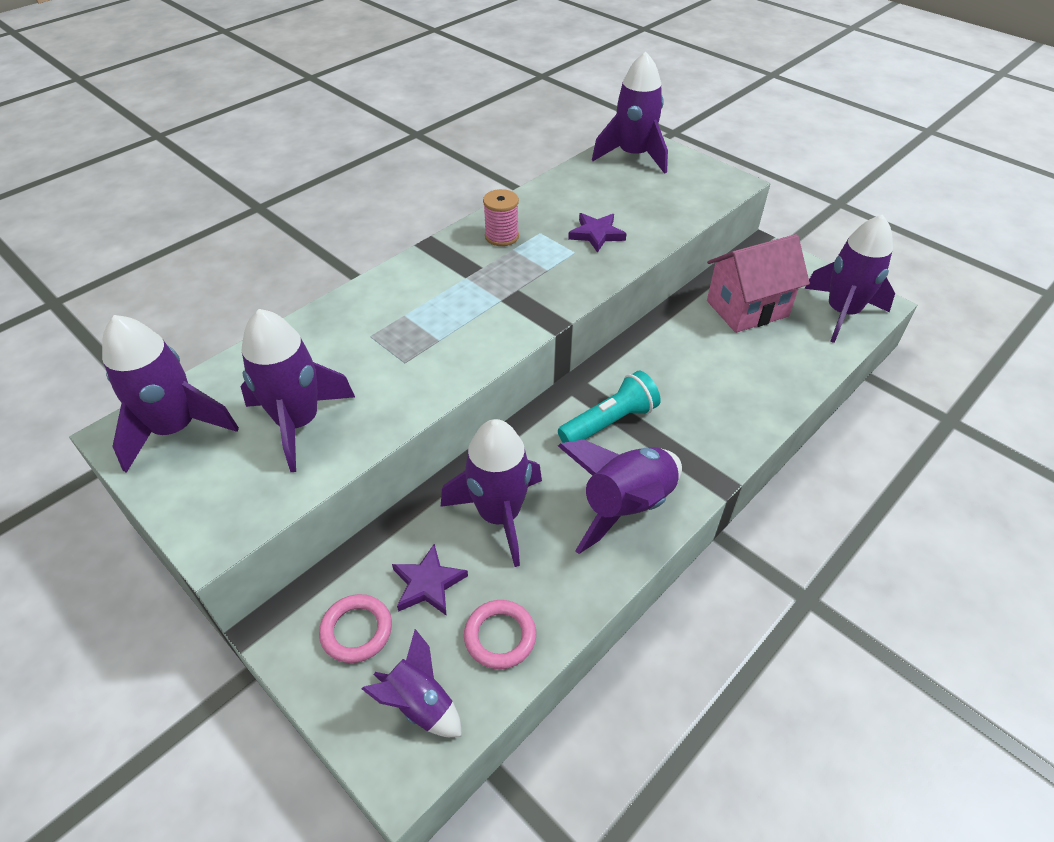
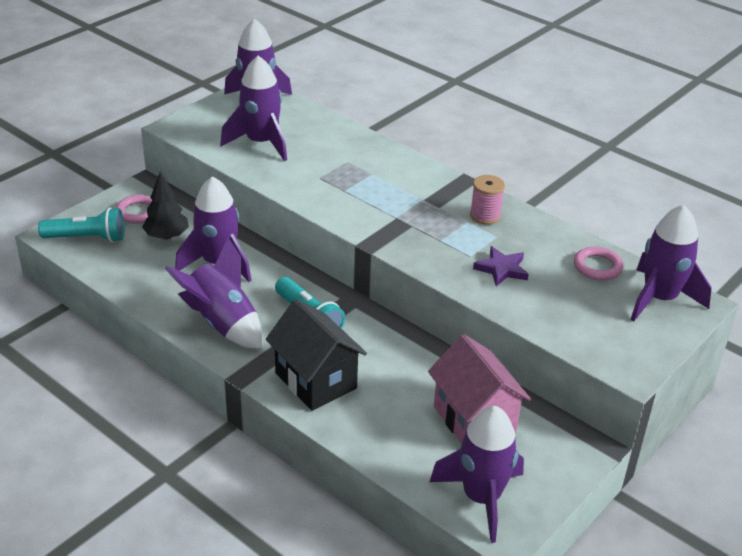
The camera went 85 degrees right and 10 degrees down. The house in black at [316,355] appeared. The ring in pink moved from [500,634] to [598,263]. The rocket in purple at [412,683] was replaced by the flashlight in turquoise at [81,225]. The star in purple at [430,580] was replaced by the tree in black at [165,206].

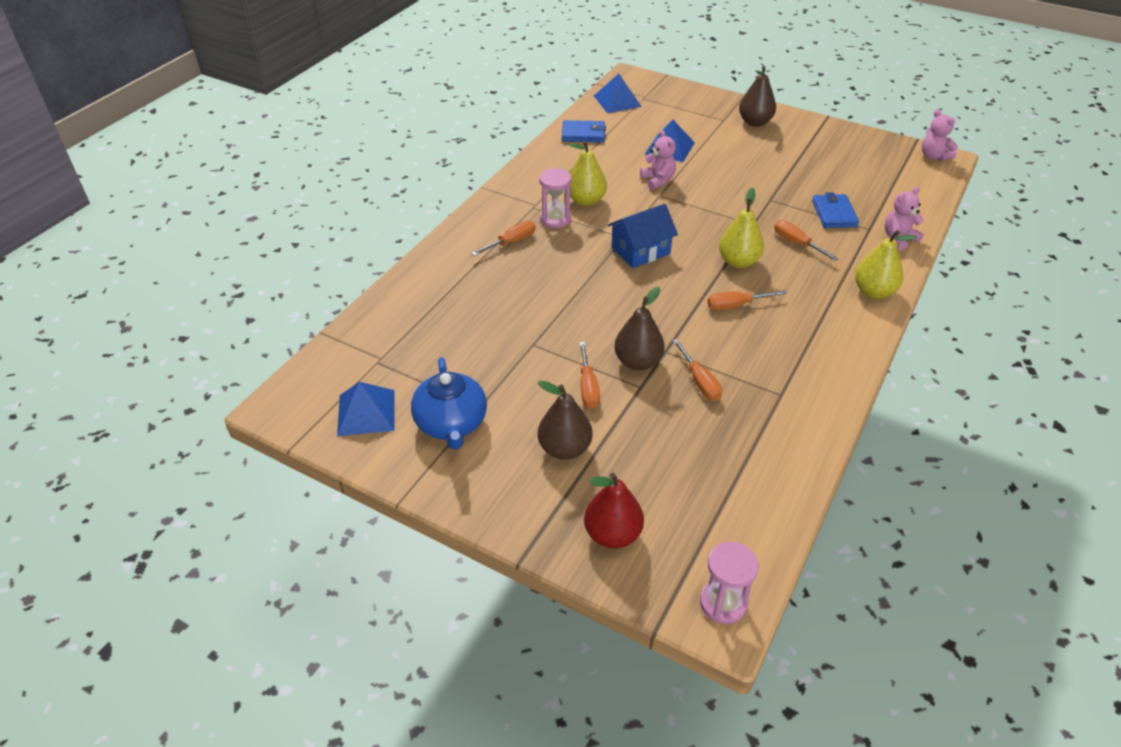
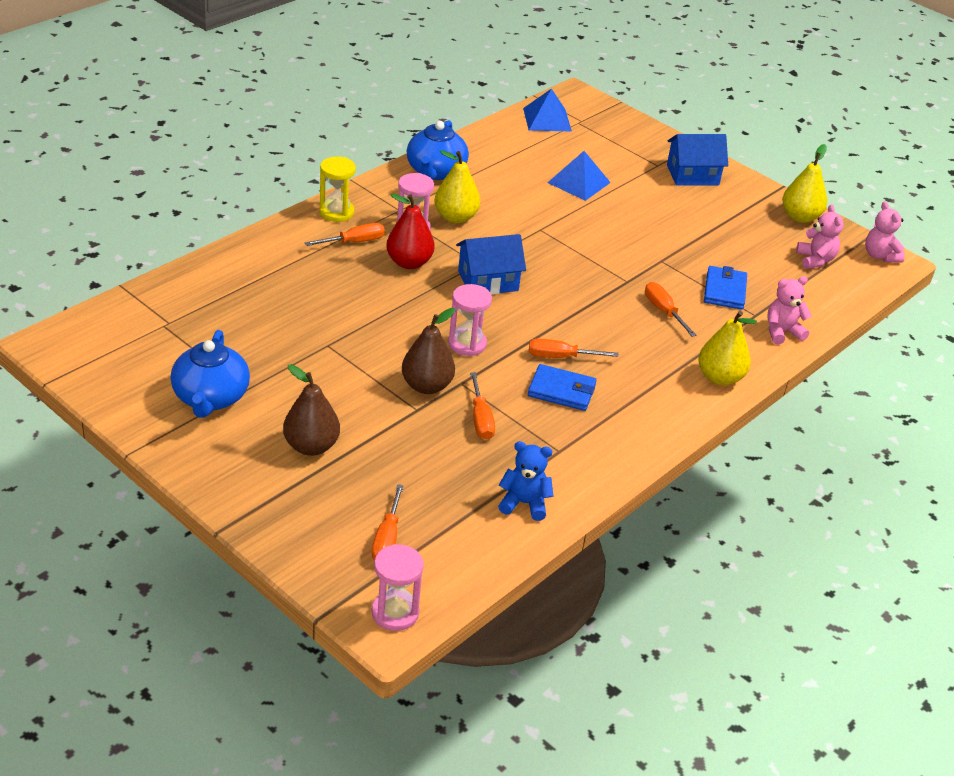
The camera went 10 degrees right and 5 degrees down. The pyramid in blue at [366,409] disappeared. The hourglass in yellow at [337,189] appeared. The teapot in blue at [438,150] appeared. The hourglass in pink at [470,320] appeared. The teddy bear in blue at [526,481] appeared. The wallet in blue moved from [584,131] to [562,387]. The screwdriver in orange moved from [589,375] to [388,522]. The pear in red moved from [614,511] to [410,231]. The teddy bear in pink moved from [658,160] to [820,236]. The pear in yellow moved from [741,228] to [804,183]. The pear in brown at [757,96] was replaced by the house in blue at [697,160].

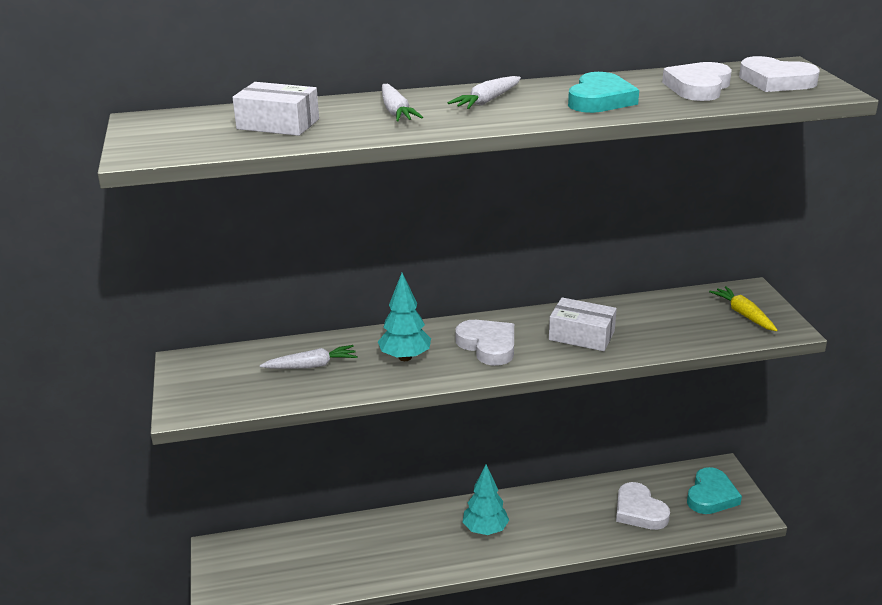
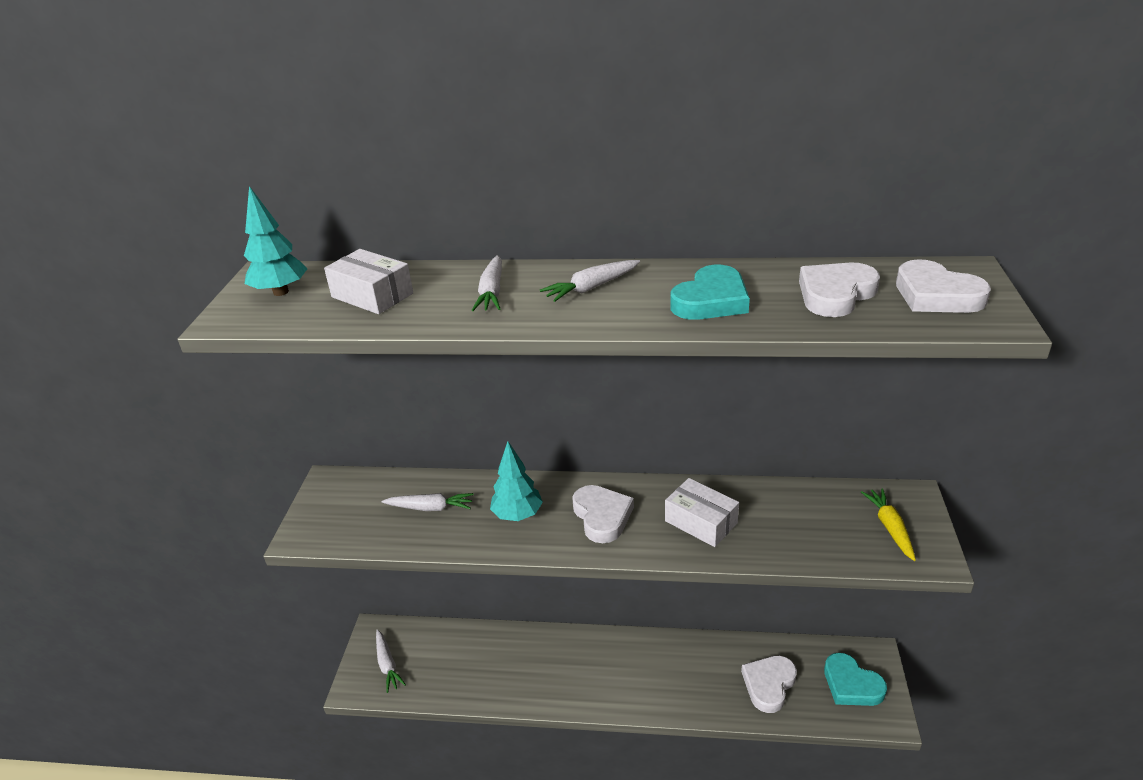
The camera went 20 degrees right and 5 degrees up. The carrot in white at [391,661] appeared. The tree in turquoise moved from [486,499] to [275,241]. The heart in white at [643,506] turned 45 degrees clockwise. The heart in turquoise at [714,490] turned 90 degrees clockwise.

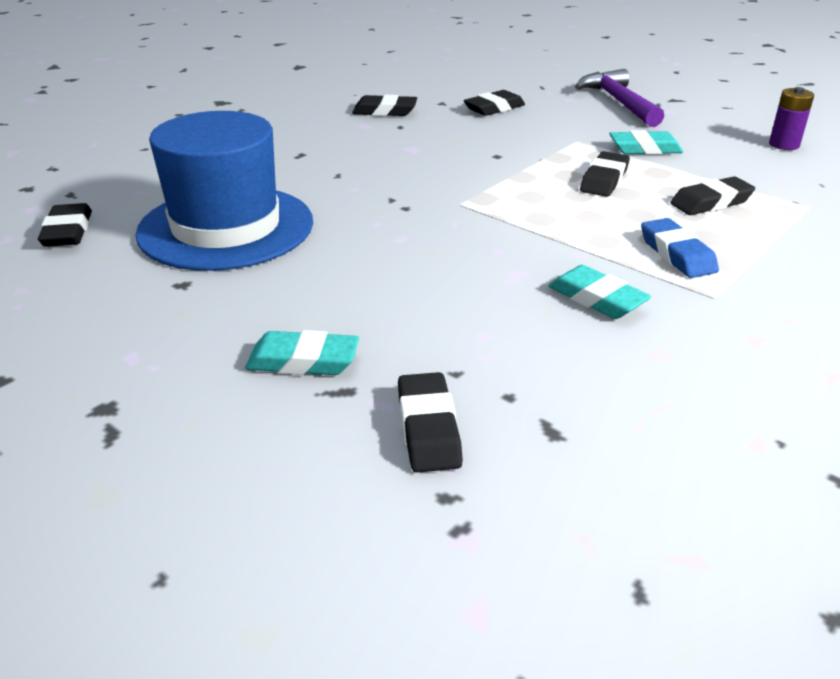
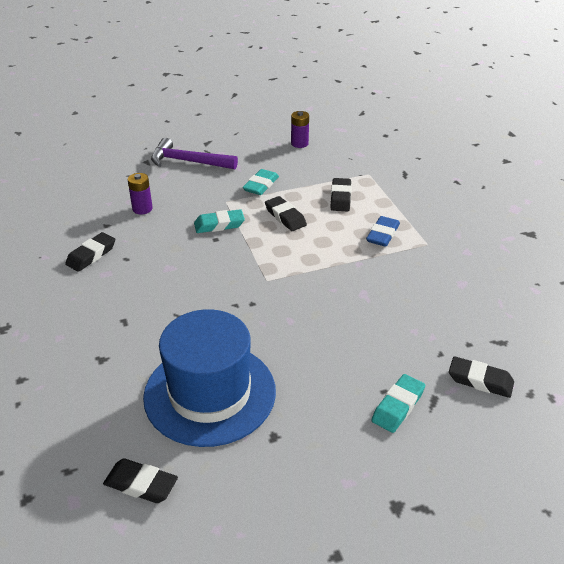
The camera went 60 degrees left and 5 degrees up. The eraser in turquoise moved from [599,292] to [219,221]. The eraser in black at [494,103] was replaced by the battery in purple at [140,193]. The eraser in blue at [680,248] turned 75 degrees counterclockwise.

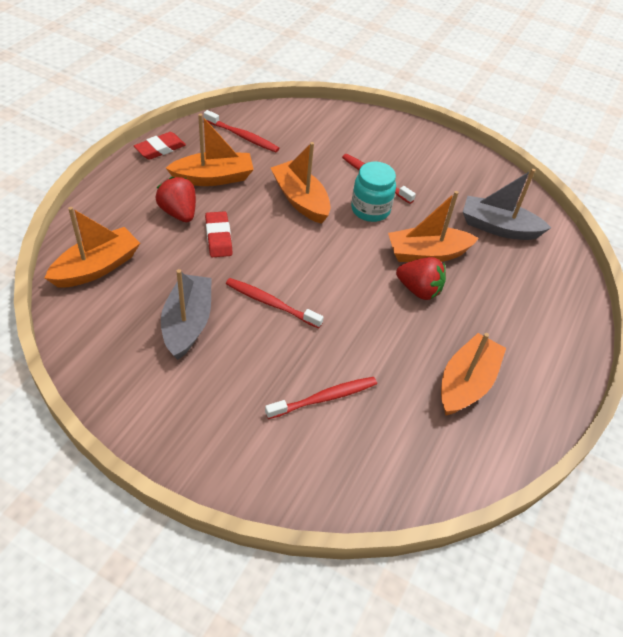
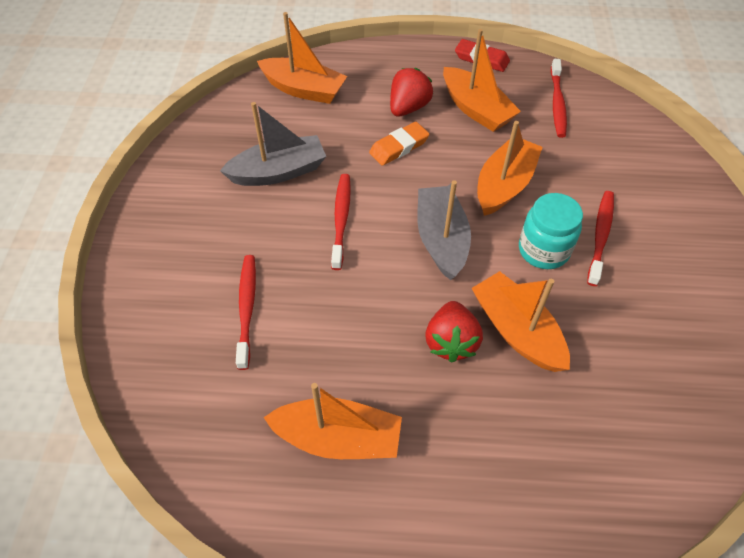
The camera went 70 degrees right and 5 degrees up. The boat in grey moved from [507,204] to [444,230]. The eraser in red at [219,234] became the eraser in orange at [399,144]. The toothbrush in red at [321,398] turned 135 degrees counterclockwise.

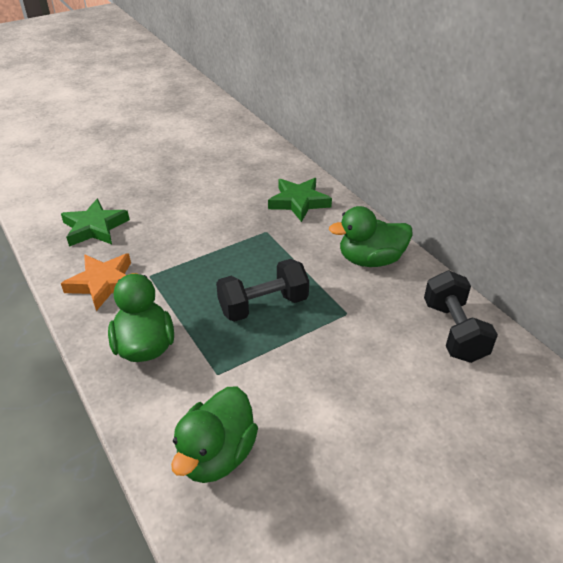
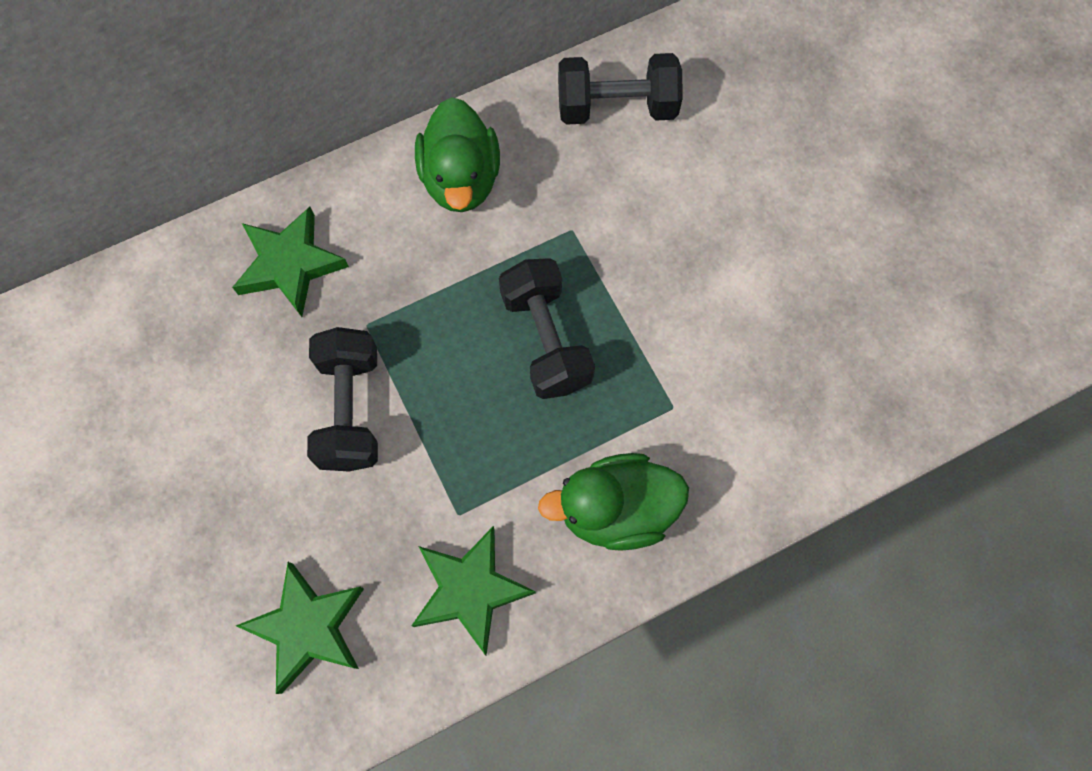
The camera went 85 degrees left and 30 degrees up. The duck in green at [214,434] disappeared. The dumbbell in black at [342,399] appeared. The star in orange at [96,282] became the star in green at [473,590].

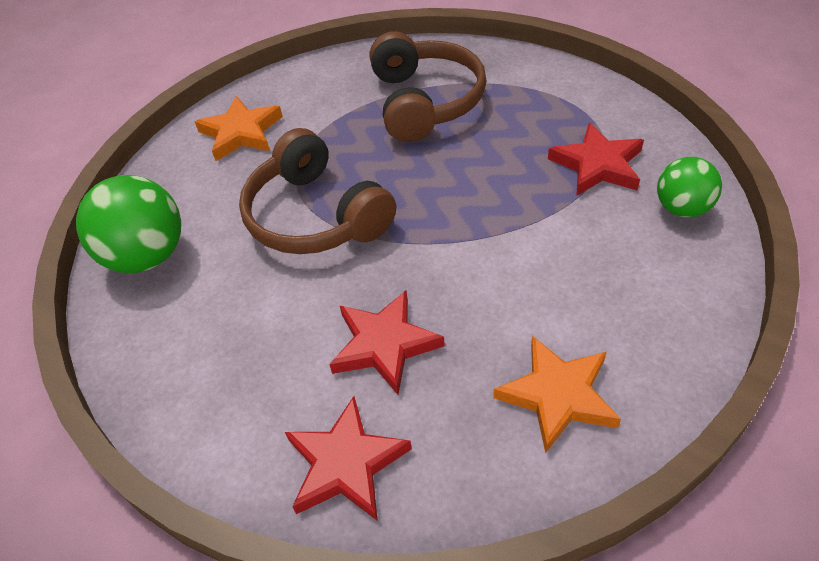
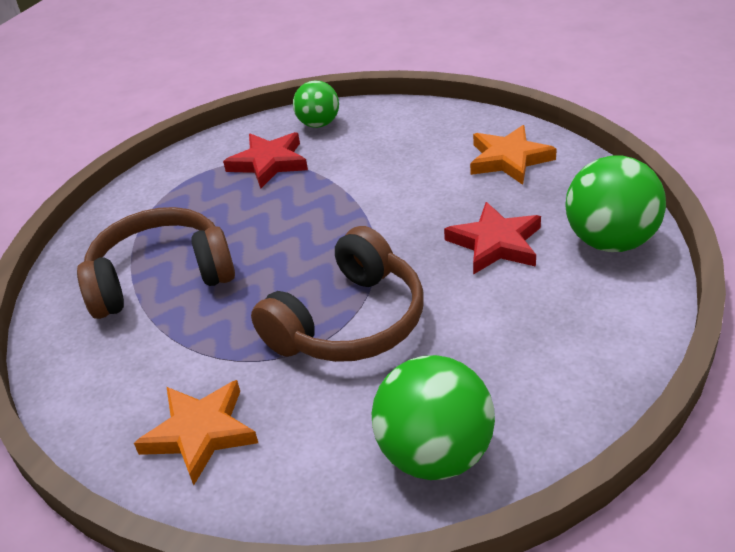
The camera went 100 degrees left and 10 degrees down. The star in red at [348,458] was replaced by the ball in green at [615,204].

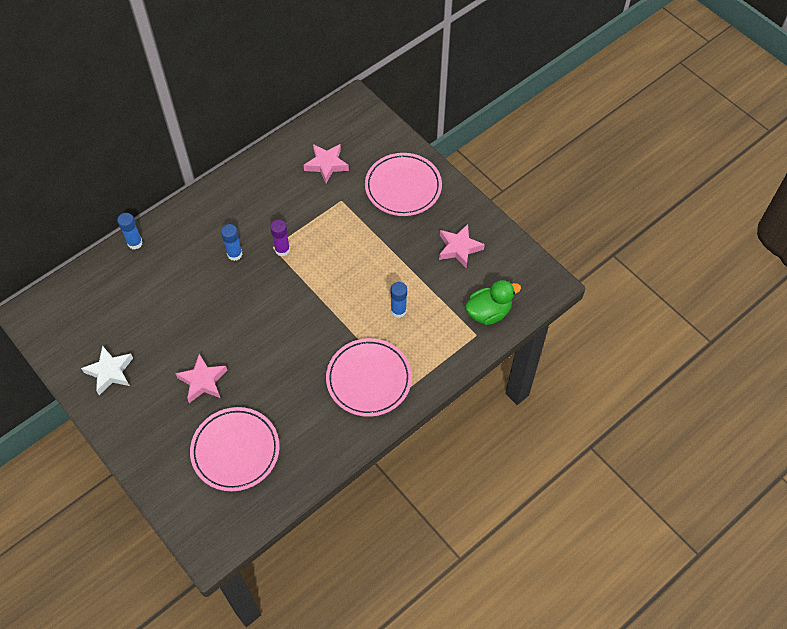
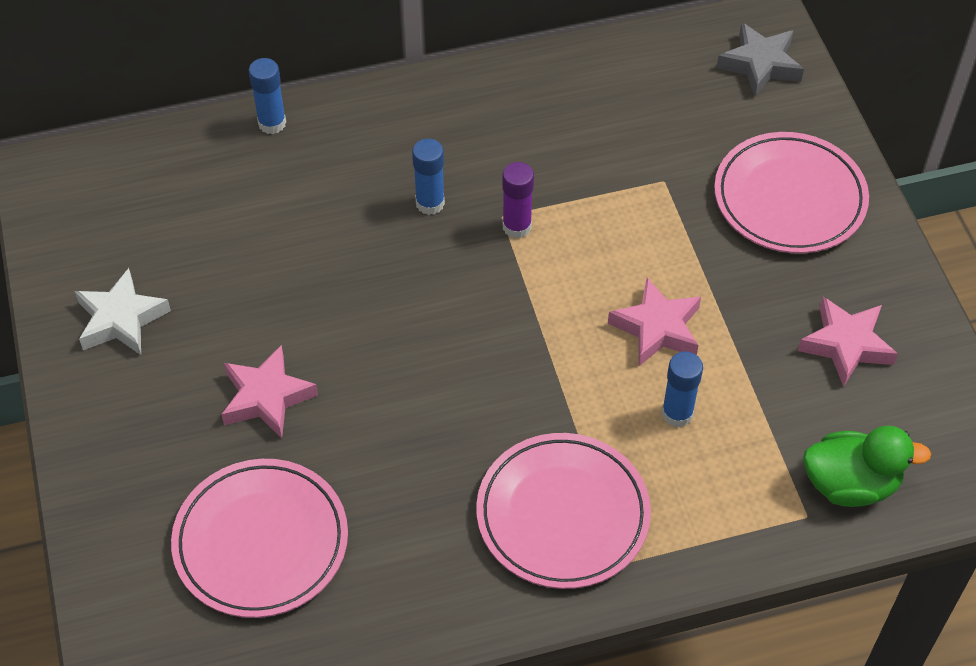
The camera went 25 degrees right and 5 degrees down. The star in grey at [760,60] appeared. The star in pink moved from [326,163] to [654,322].

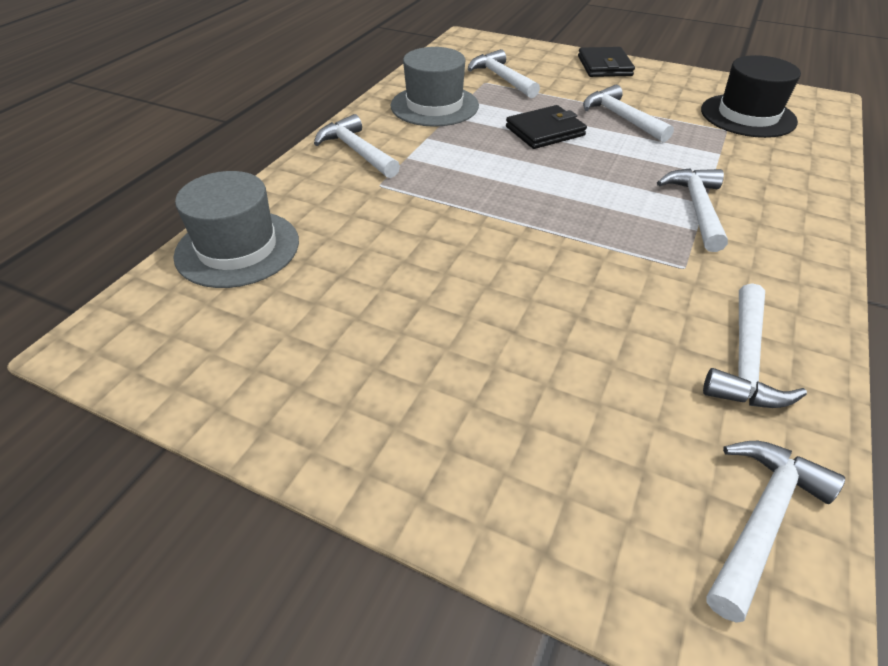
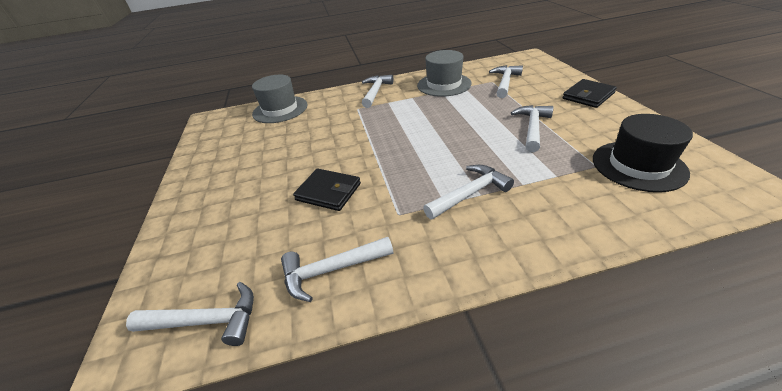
The camera went 55 degrees right and 5 degrees down. The wallet in black moved from [546,127] to [327,190].

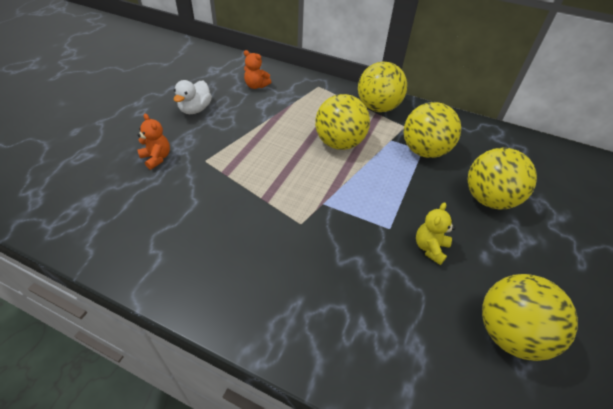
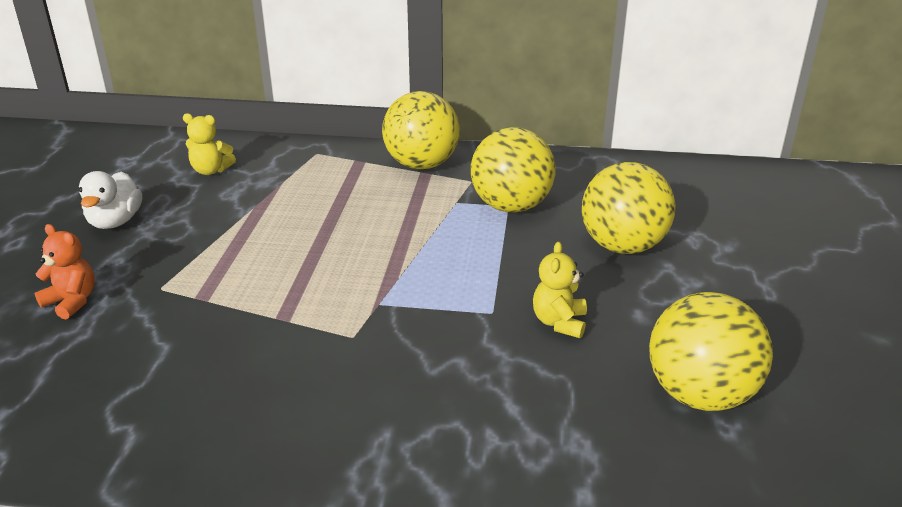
The camera went 15 degrees left and 15 degrees down. The ball in yellow at [342,122] disappeared. The teddy bear in orange at [257,69] became the teddy bear in yellow at [209,144].

